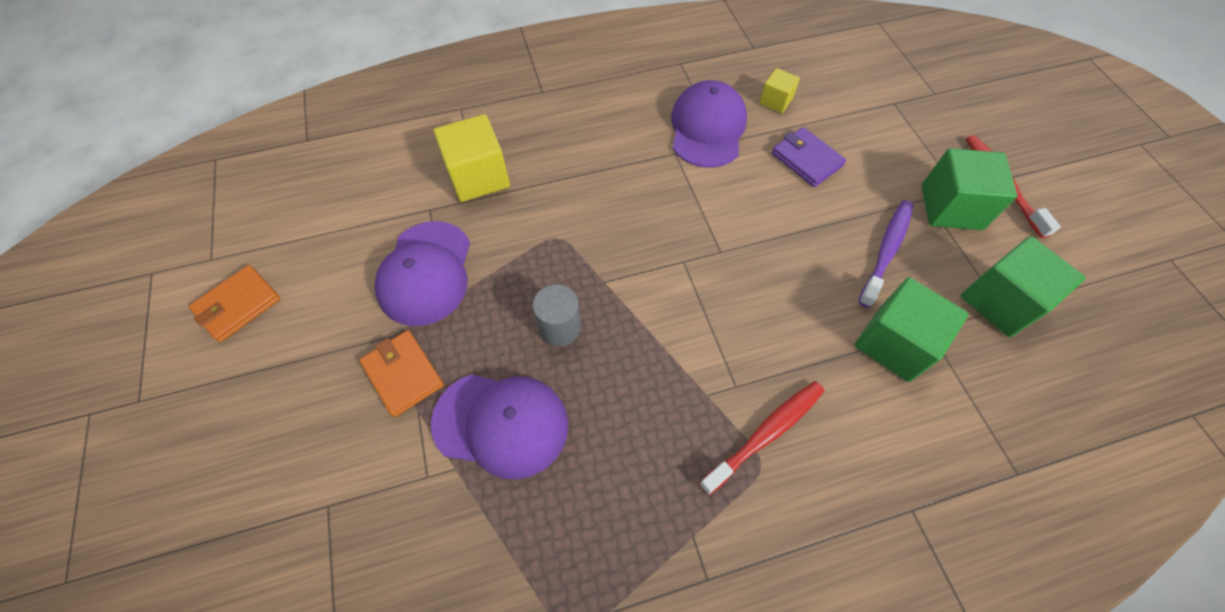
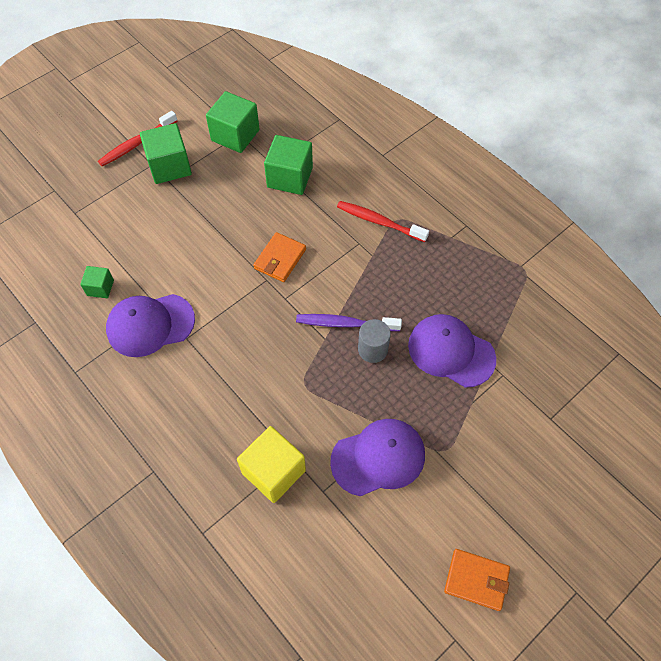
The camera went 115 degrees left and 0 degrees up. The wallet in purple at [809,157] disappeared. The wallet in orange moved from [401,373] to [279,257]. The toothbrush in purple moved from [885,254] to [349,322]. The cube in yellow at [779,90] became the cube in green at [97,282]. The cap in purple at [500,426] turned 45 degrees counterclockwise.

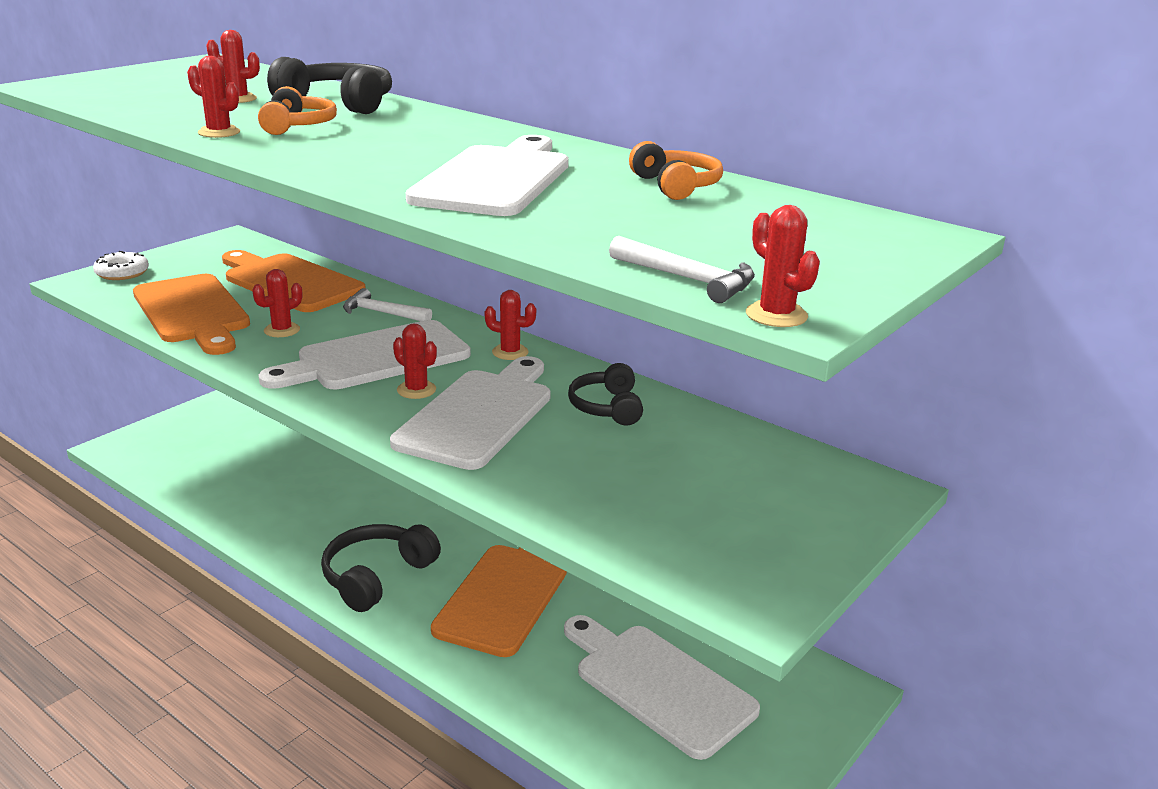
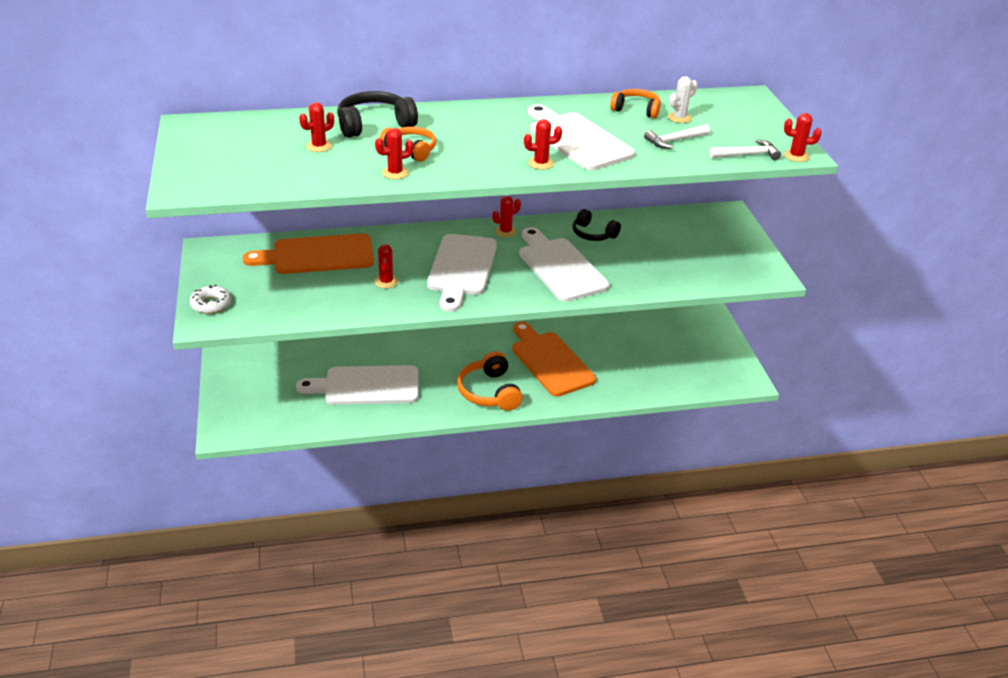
The camera went 50 degrees left and 10 degrees up. The cutting board in orange at [191,314] disappeared. The cactus in white at [683,99] appeared. The hammer in white moved from [387,304] to [677,136]. The cactus in red moved from [415,361] to [543,144]. The cutting board in white moved from [662,687] to [357,385]. The headphones in black at [381,568] became the headphones in orange at [490,381].

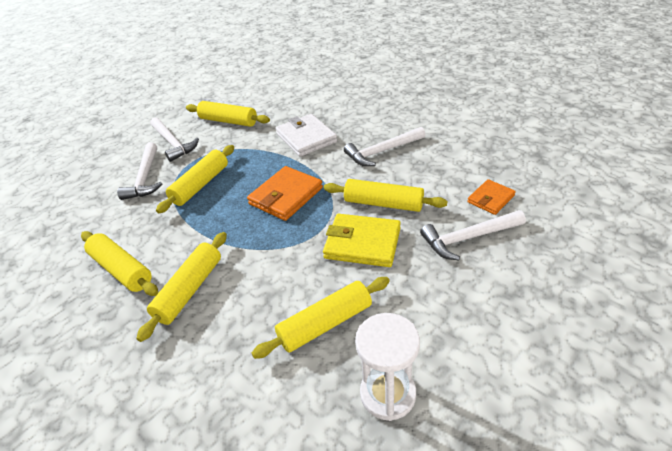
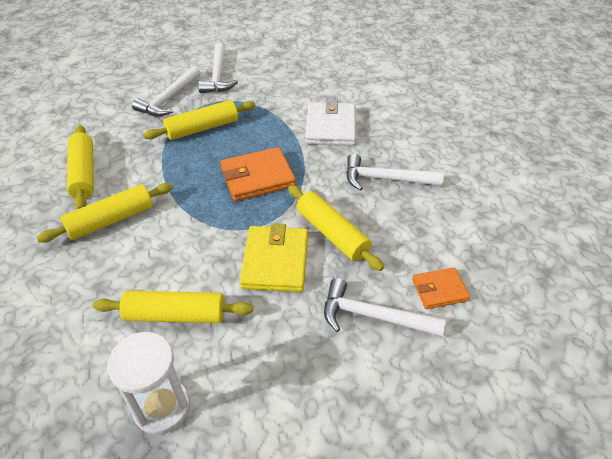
The camera went 30 degrees right and 5 degrees up. The rolling pin in yellow at [228,114] disappeared. The wallet in yellow at [362,240] turned 45 degrees clockwise.

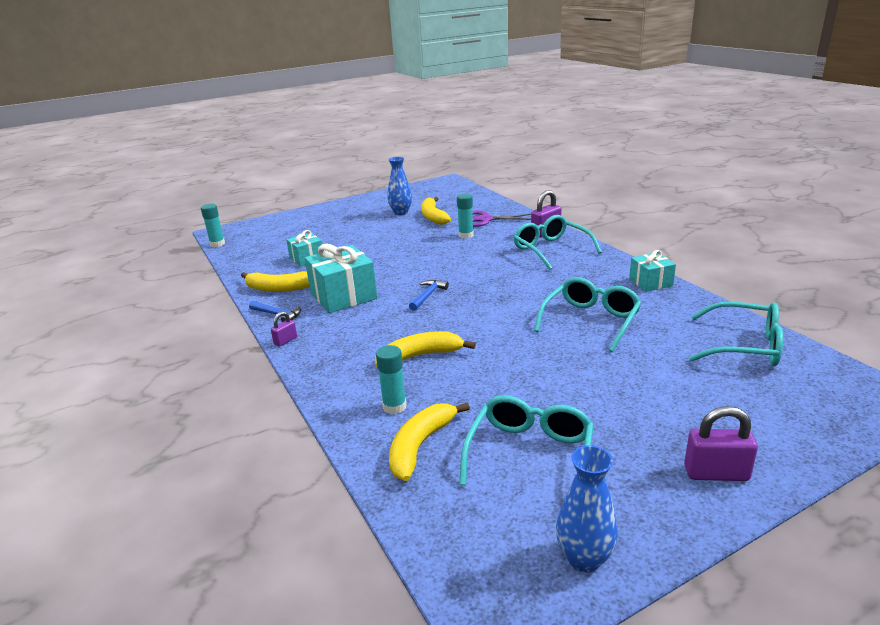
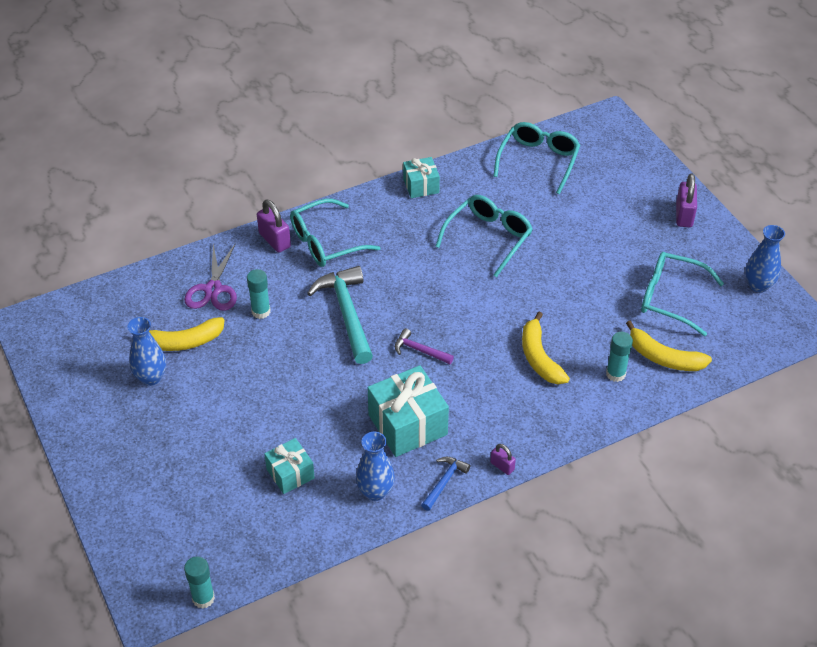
The camera went 90 degrees left and 20 degrees up. The hammer in turquoise at [340,315] appeared. The banana in yellow at [275,281] was replaced by the vase in blue at [375,466]. The hammer in blue at [429,295] became the hammer in purple at [424,346]. The glasses in turquoise at [587,314] turned 90 degrees clockwise.

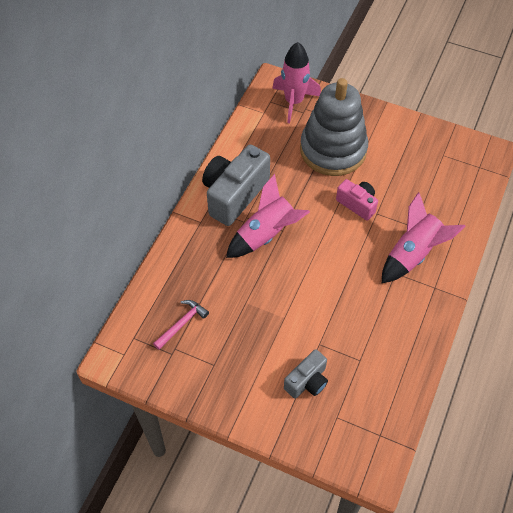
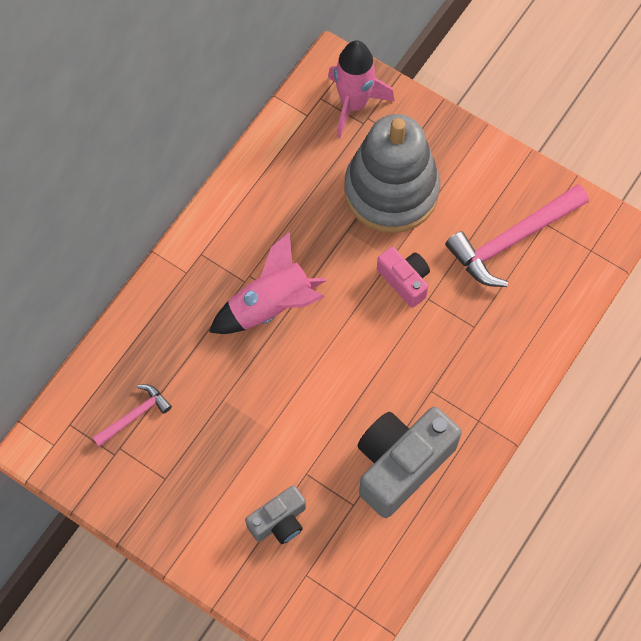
The camera went 10 degrees right and 10 degrees up. The rocket in pink at [424,237] disappeared. The hammer in pink at [517,235] appeared. The camera in grey moved from [236,185] to [409,462].

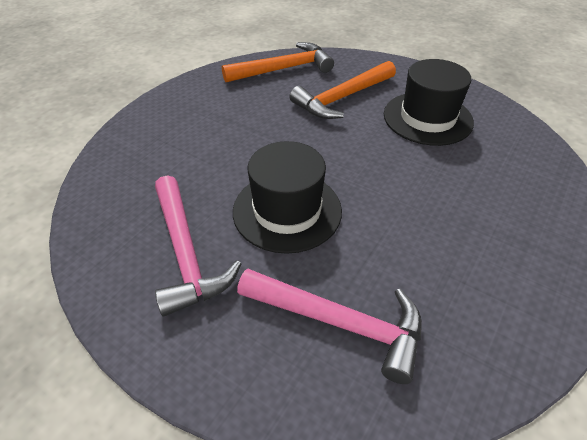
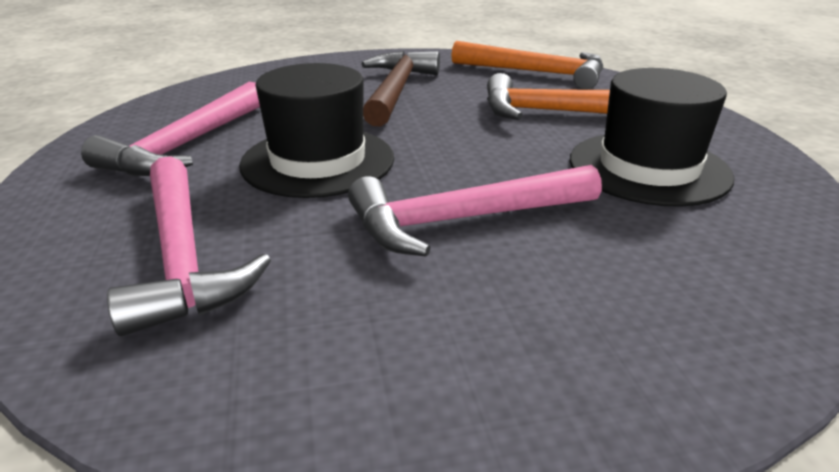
The camera went 45 degrees right and 15 degrees down. The hammer in pink at [475,211] appeared. The hammer in brown at [401,89] appeared.

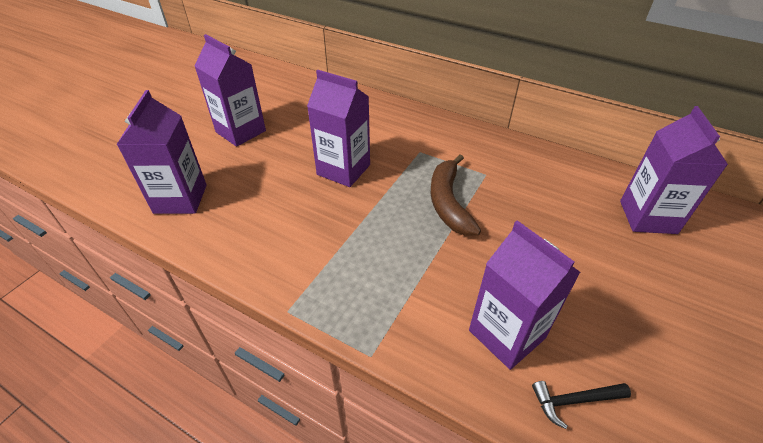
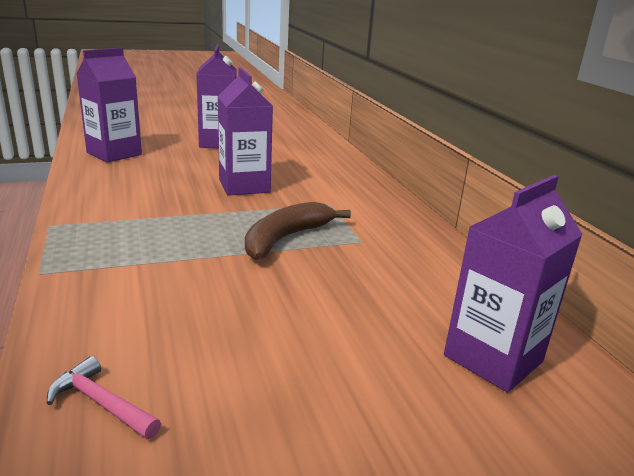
The camera went 40 degrees right and 20 degrees down. The carton in purple at [525,295] disappeared. The hammer in black at [581,405] became the hammer in pink at [104,398].

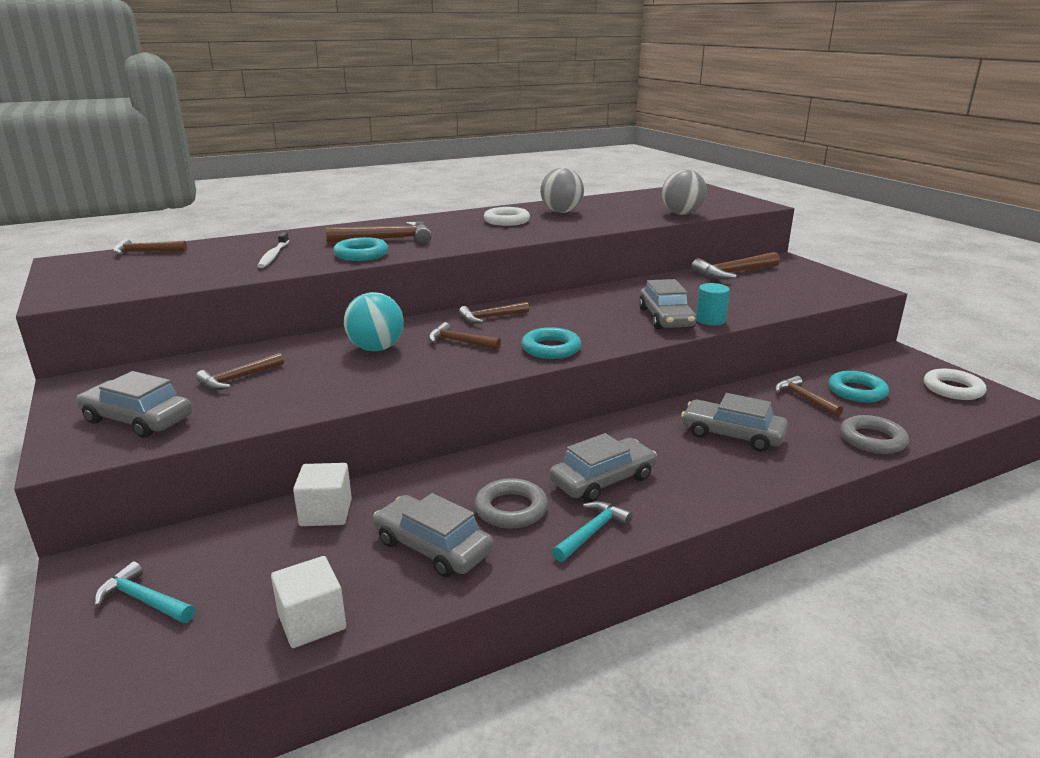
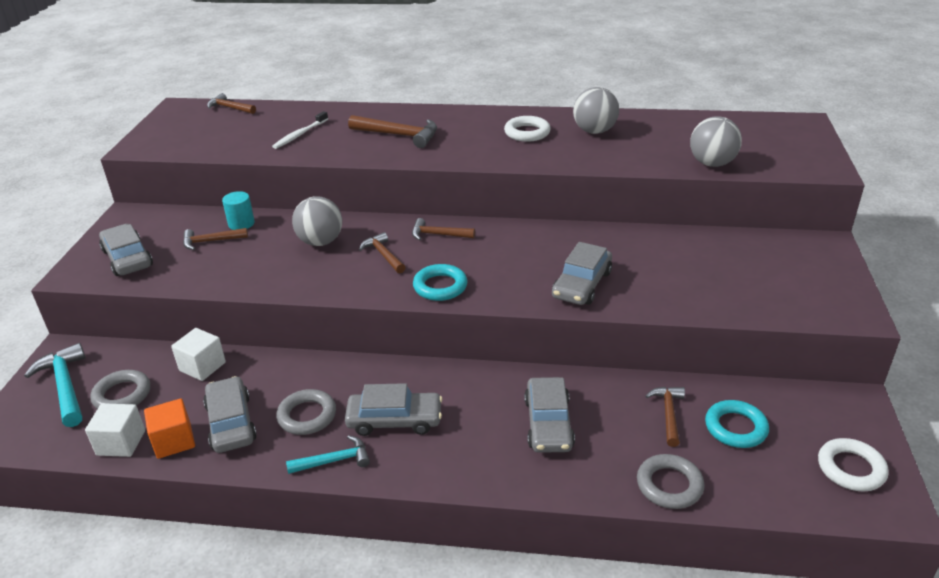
The camera went 35 degrees right and 10 degrees up. The ring in turquoise at [360,249] disappeared. The hammer in brown at [735,265] disappeared. The ring in grey at [120,389] appeared. The cube in orange at [169,429] appeared. The cylinder in turquoise moved from [713,304] to [238,210]. The ball in turquoise at [374,321] became the ball in grey at [317,221]. The car in grey at [734,422] turned 150 degrees counterclockwise. The hammer in turquoise at [145,592] changed to 1.57 times the size.

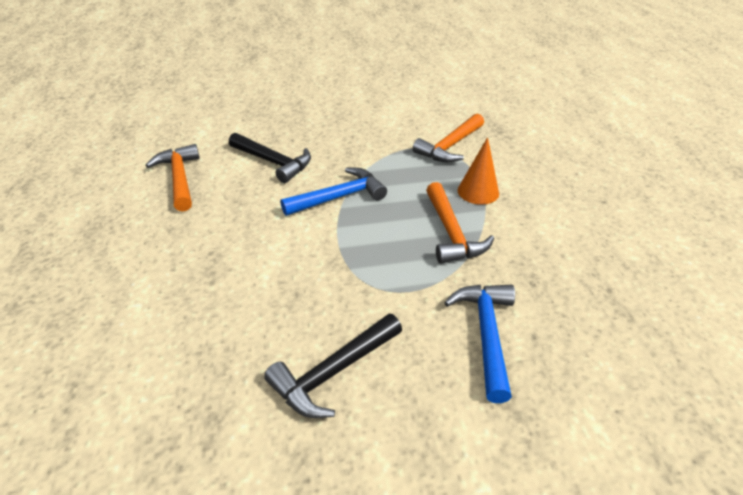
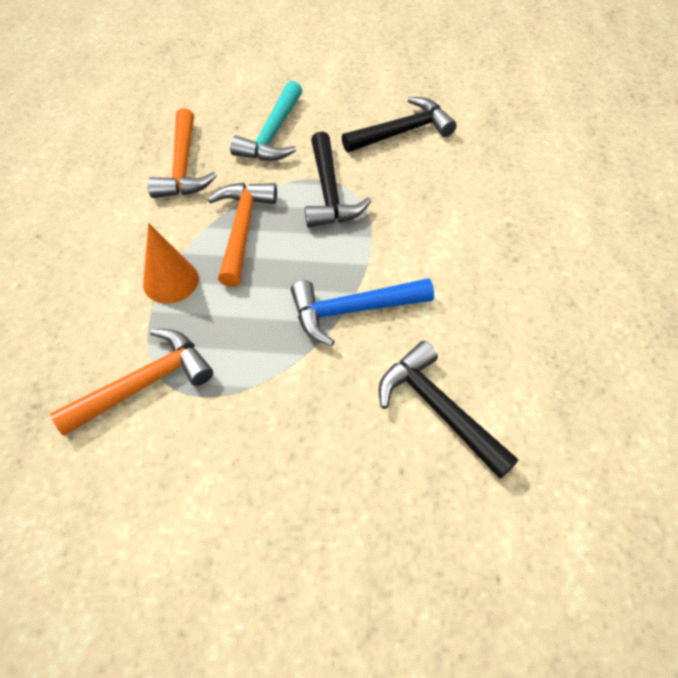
The camera went 165 degrees left and 15 degrees up. The hammer in black at [338,180] appeared. The hammer in orange moved from [173,178] to [182,153]. The hammer in blue at [479,344] became the hammer in turquoise at [266,121].

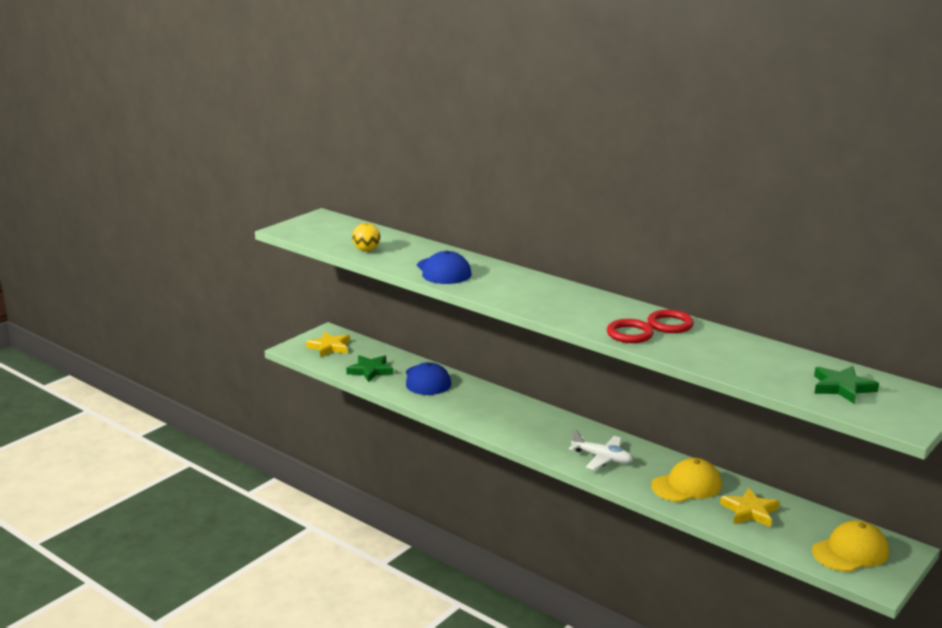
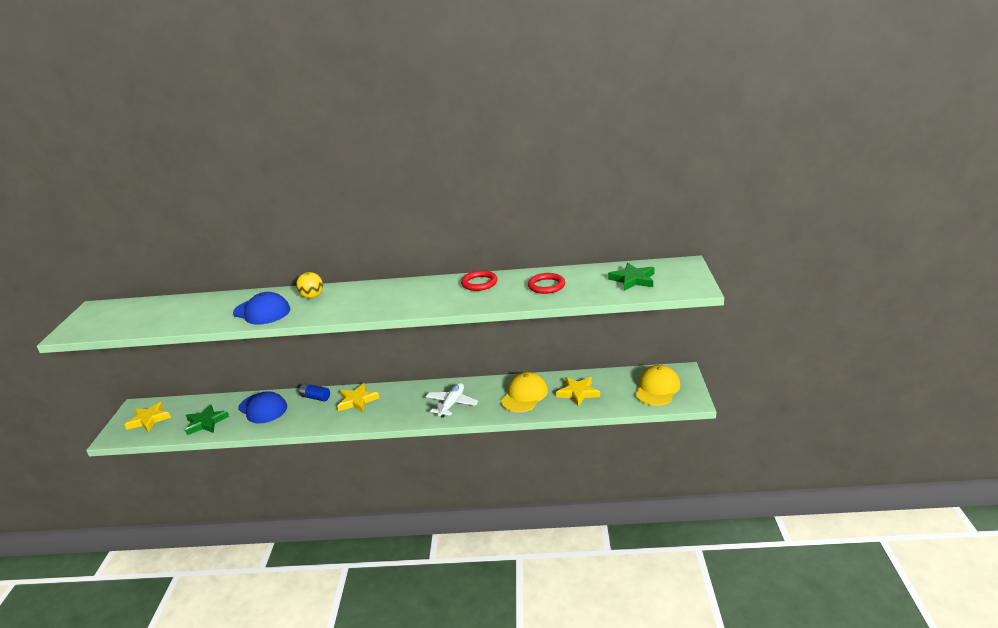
The camera went 35 degrees left and 5 degrees up. The battery in blue at [314,392] appeared. The star in yellow at [358,398] appeared. The ball in yellow moved from [366,237] to [309,285]. The ring in red moved from [630,331] to [546,283]. The plane in white at [601,449] turned 60 degrees counterclockwise.

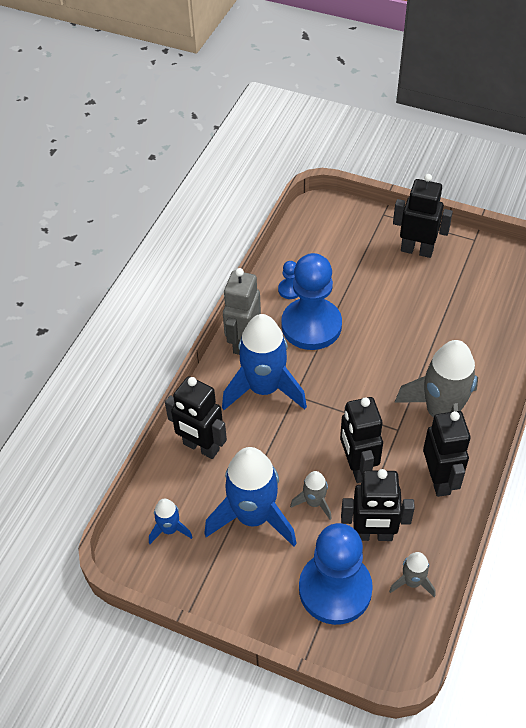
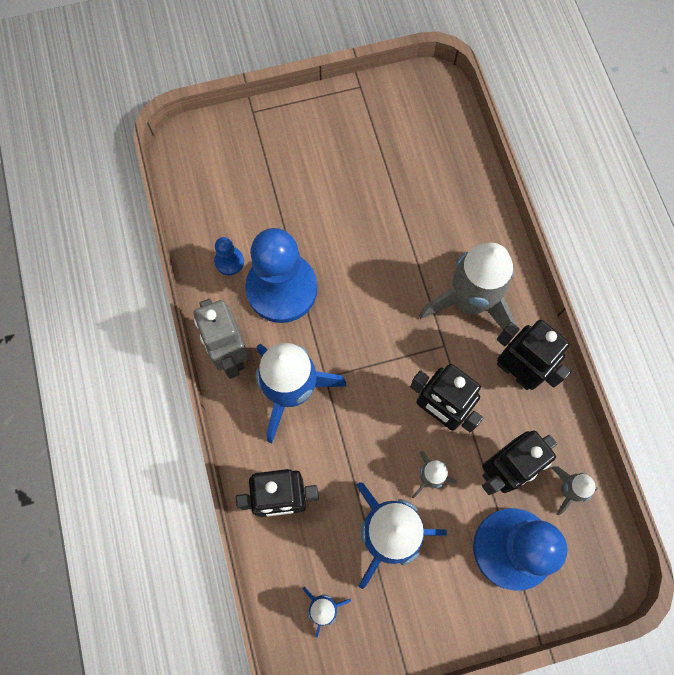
The camera went 40 degrees left and 20 degrees up. The robot in black at [423,216] disappeared.

